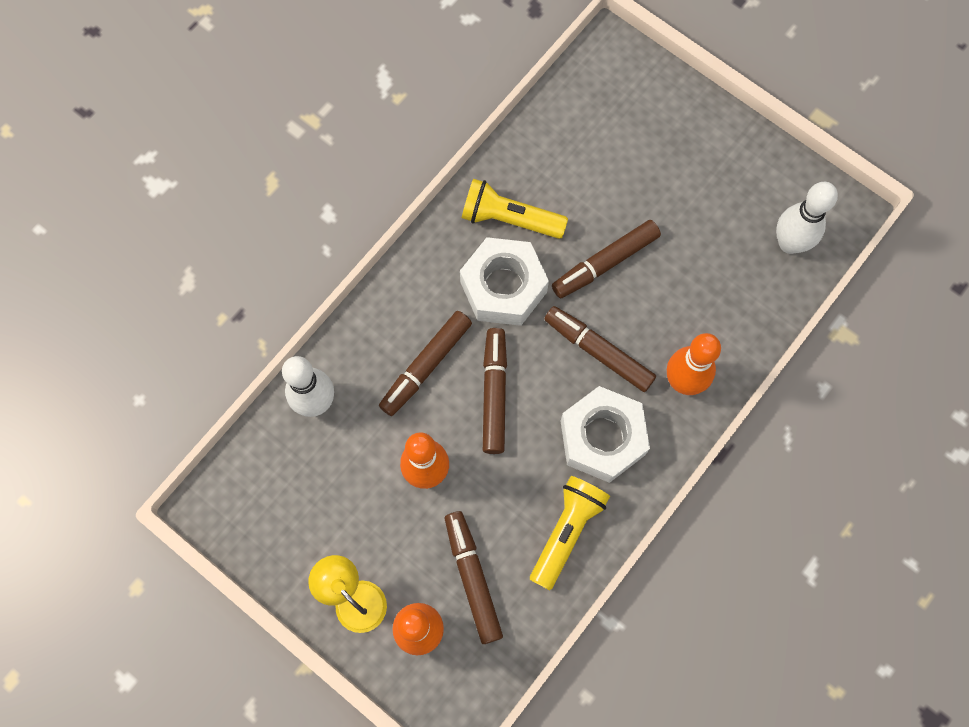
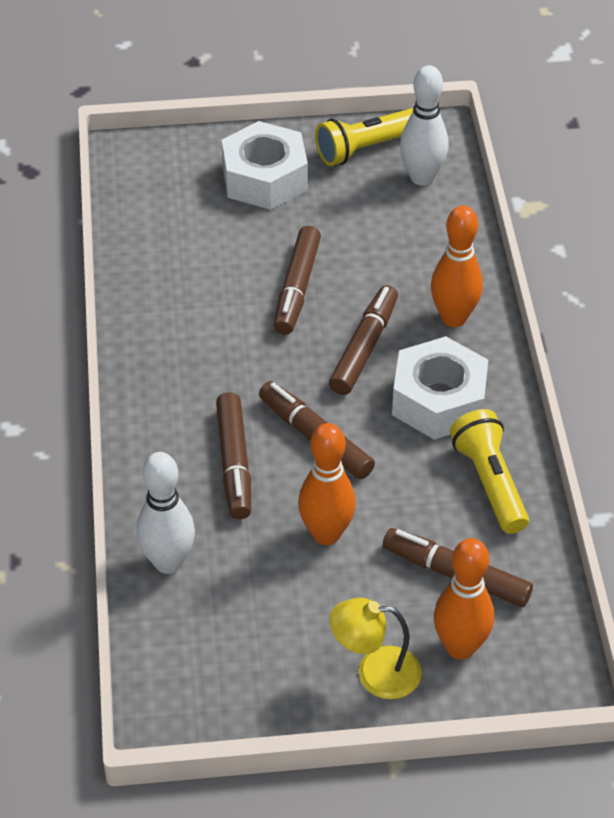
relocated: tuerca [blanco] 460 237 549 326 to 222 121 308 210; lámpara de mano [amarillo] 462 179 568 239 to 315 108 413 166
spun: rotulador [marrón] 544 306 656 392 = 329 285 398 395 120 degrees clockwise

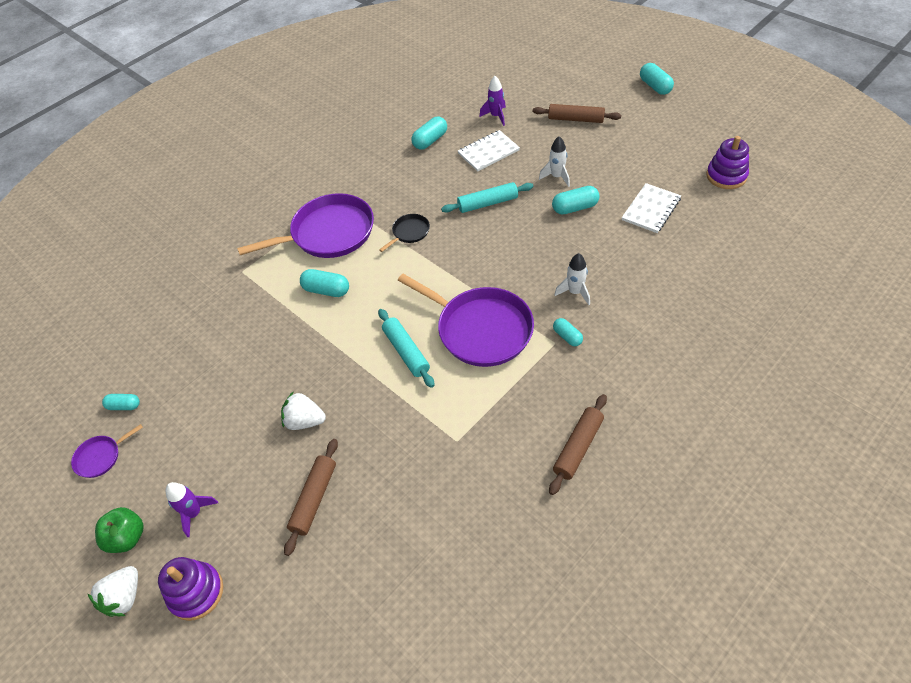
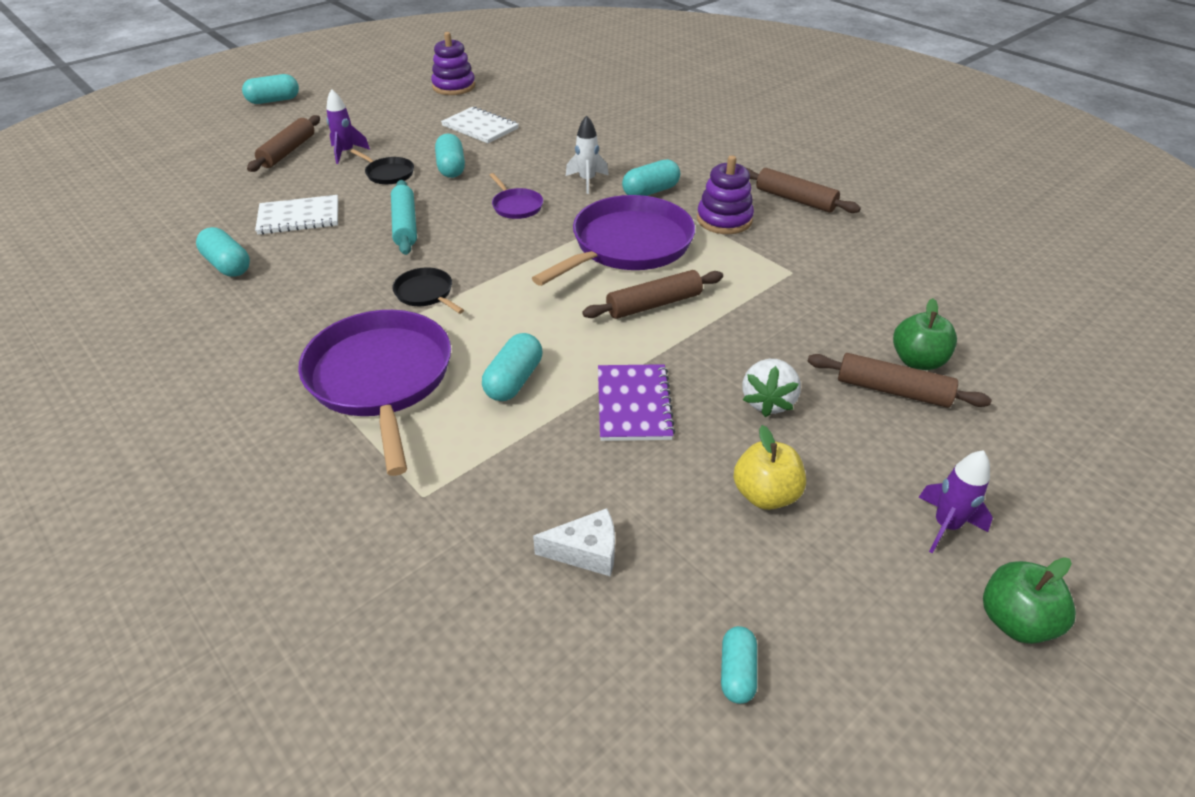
missing: fresa [blanco] 87 566 138 617
appeared: queso [blanco] 533 508 615 577; cuaderno [morado] 598 364 675 441; manzana [amarillo] 734 425 806 510; manzana [verde] 893 298 957 370
relocated: cohete [morado] 480 76 506 126 to 326 89 370 164; sartén [morado] 71 424 143 478 to 489 173 543 219; juguete apilable [morado] 158 557 223 621 to 697 155 754 234
exchanged: cohete [blanco] 539 136 570 187 to sartén [negro] 350 149 414 184
colour: rodillo [turquesa] 378 309 435 388 to rodillo [marrón] 582 270 723 319
spun: cuaderno [blanco] 458 130 520 171 = 255 195 338 235 75 degrees counterclockwise
size: cápsula [turquesa] 553 318 583 346 = 622 159 680 196 x1.54

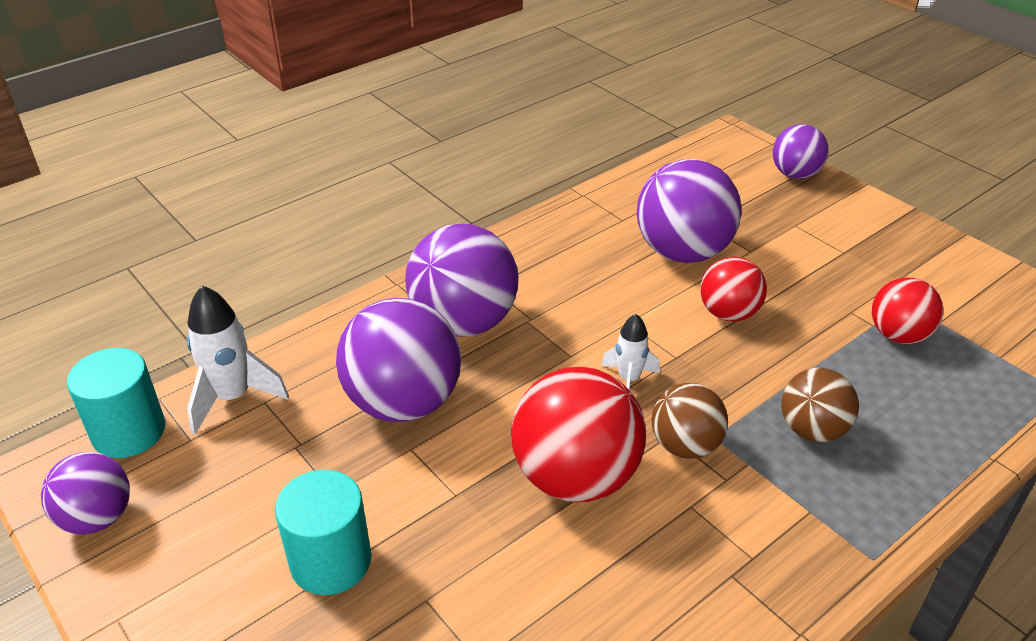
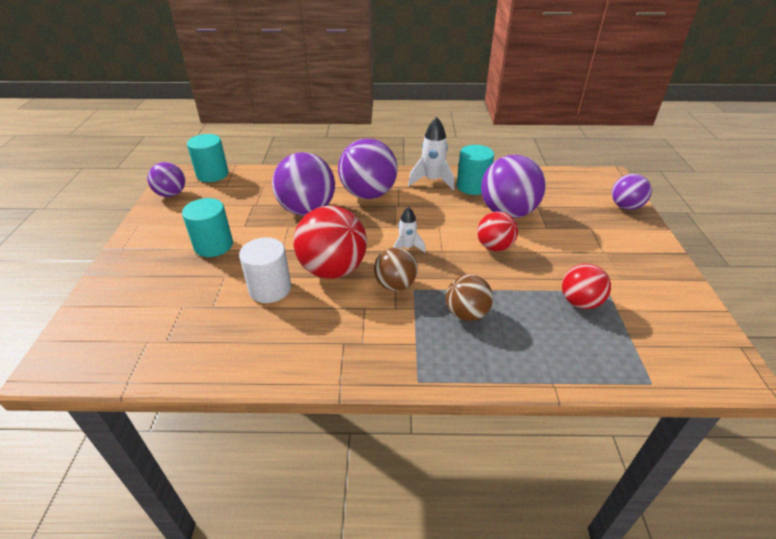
appeared: cilindro [blanco] 239 238 291 303; cilindro [turquesa] 457 145 494 195
relocated: cohete [blanco] 187 285 289 434 to 408 117 454 190

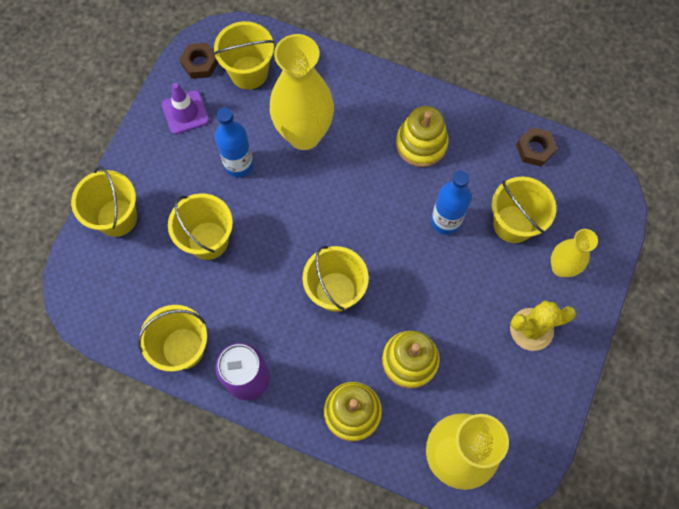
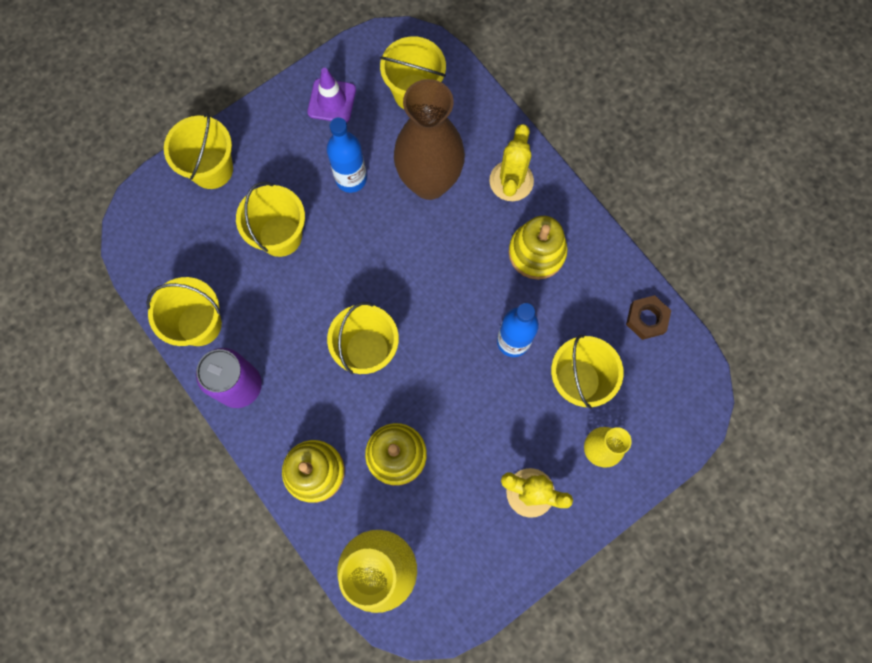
missing: tuerca [marrón] 179 43 218 79
appeared: cactus [amarillo] 489 124 534 201
colour: florero [amarillo] 270 34 334 150 to florero [marrón] 394 79 465 200

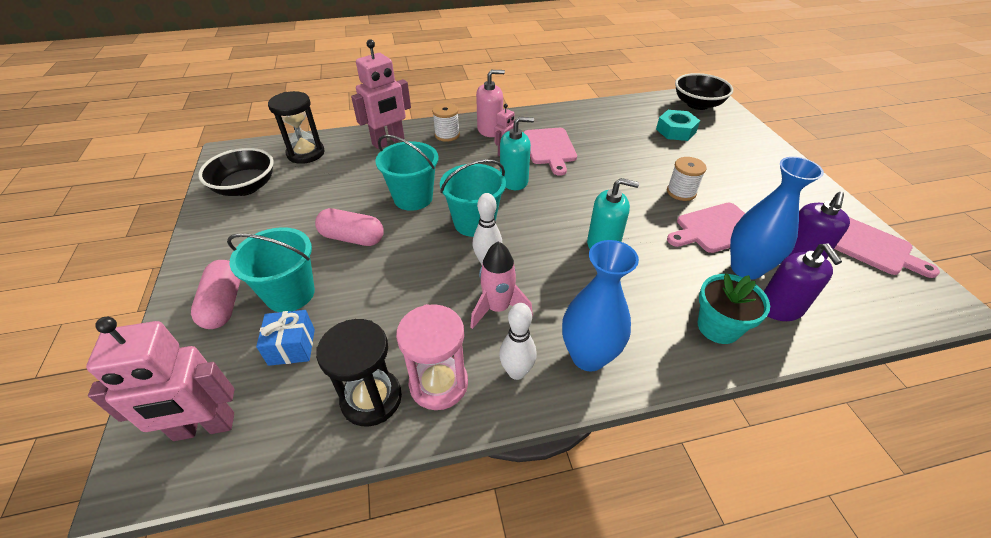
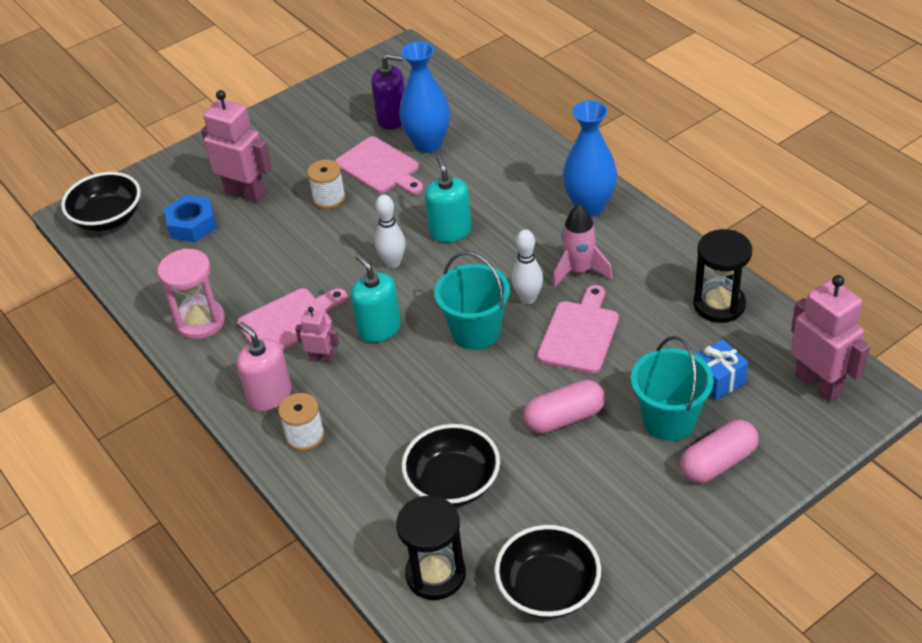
missing: balde [turquesa] 376 135 439 211; maceta [turquesa] 698 273 770 344; dispensador de jabón [morado] 764 243 842 321
appeared: cuenco [negro] 401 424 500 507
relocated: reloj de arena [rosa] 396 304 468 410 to 158 249 225 340; robot [rosa] 351 39 411 149 to 201 90 272 203; bolo [blanco] 499 303 537 380 to 375 195 406 268; tabla de cortar [rosa] 834 217 940 278 to 537 285 619 373
colour: tuerca [turquesa] 656 110 700 141 to tuerca [azul] 164 195 217 242
spun: cápsula [rosa] 315 208 384 246 = 523 380 605 434 75 degrees clockwise

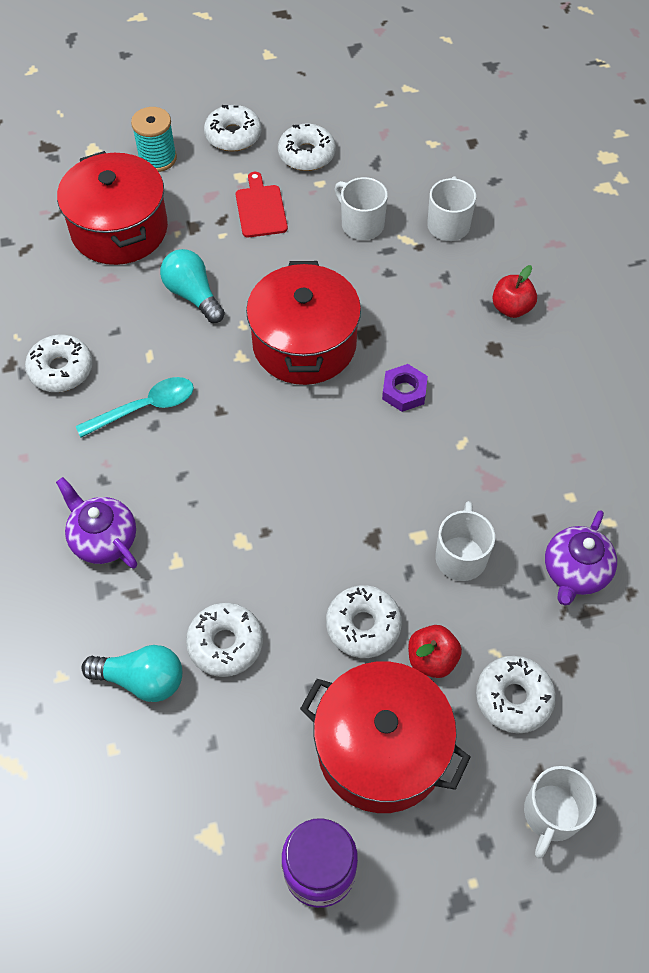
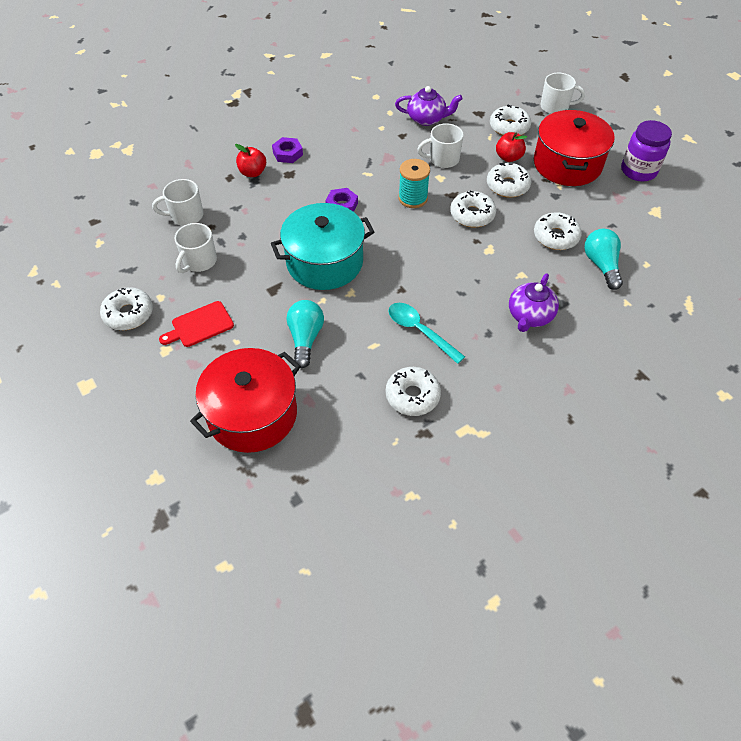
appeared: tuerca [morado] 272 137 303 163
relocated: carrete [turquesa] 131 107 177 172 to 398 159 430 208; rosquilla [blanco] 204 105 262 151 to 450 191 496 227
colour: olla [rojo] 246 261 361 385 to olla [turquesa] 271 203 375 290
spun: bombilla [turquesa] 160 249 225 323 = 287 300 324 368 150 degrees clockwise

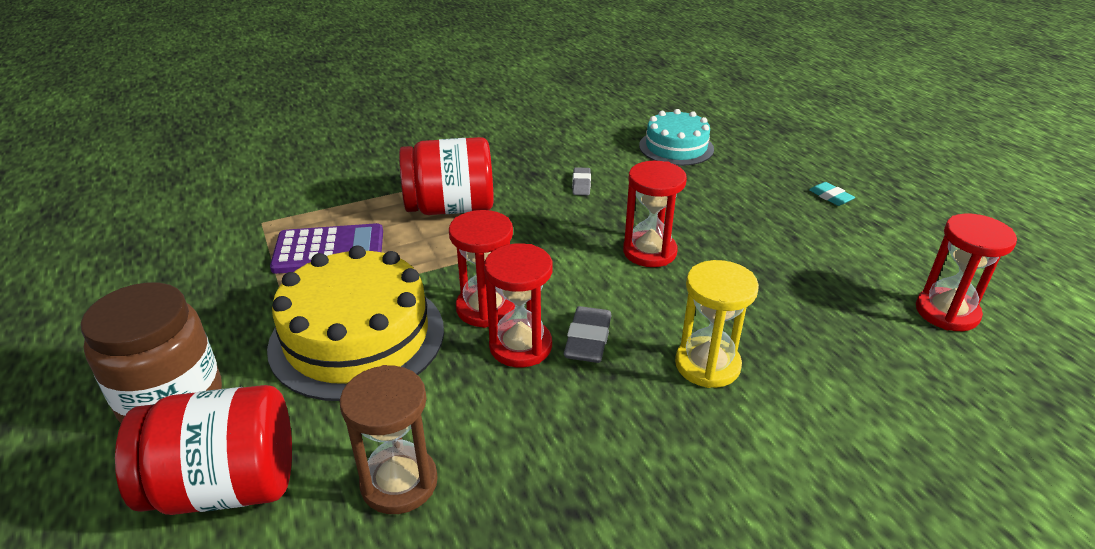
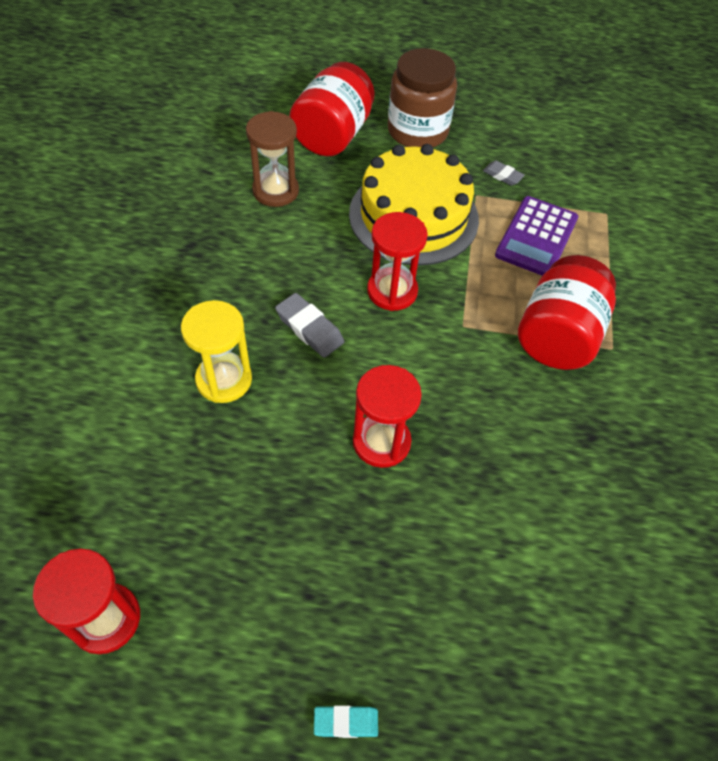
missing: reloj de arena [rojo] 484 243 553 367; tarta [turquesa] 639 109 714 166
relocated: goma de borrar [gris] 572 167 591 195 to 483 160 525 186

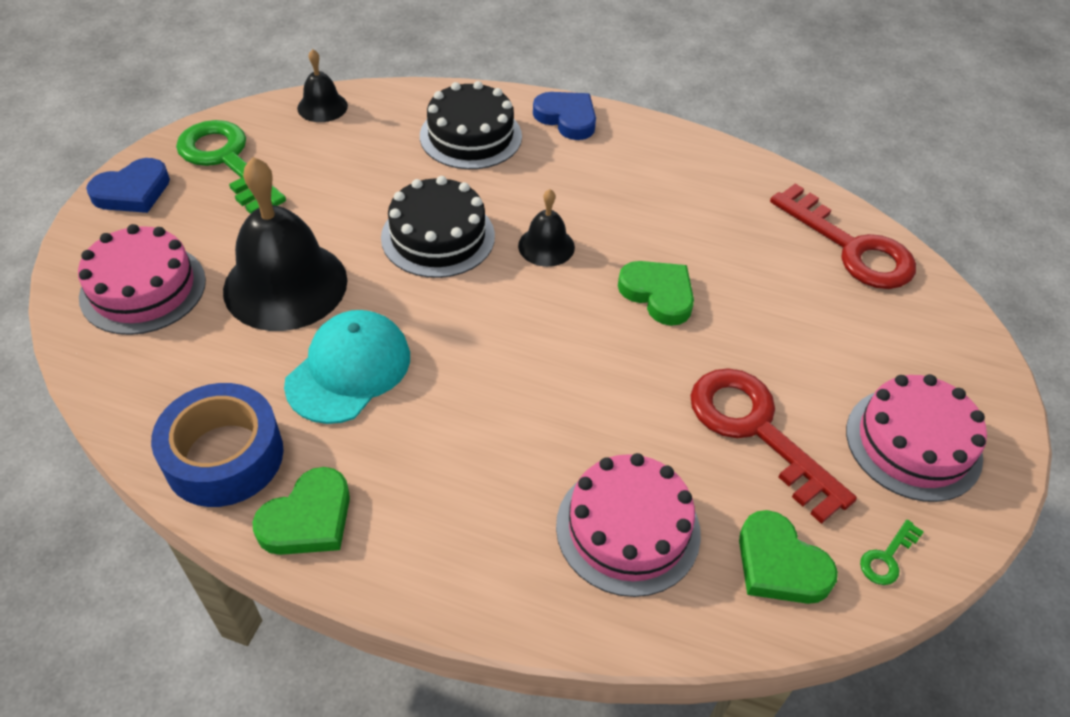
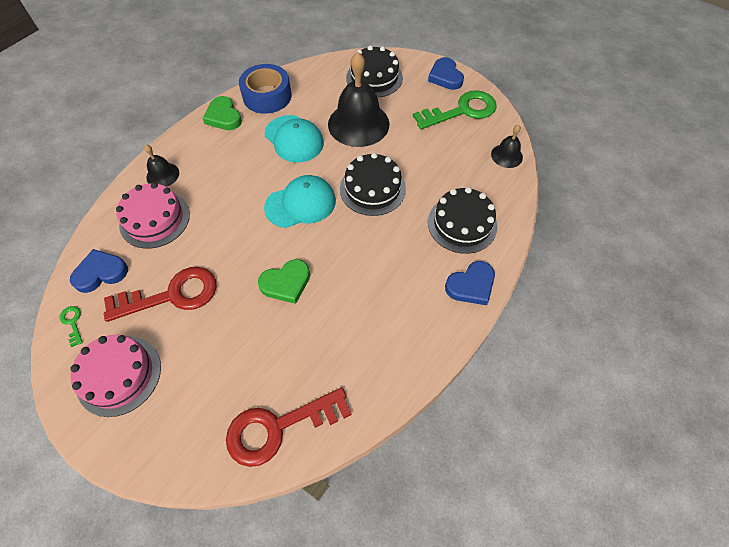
appeared: gorra [turquesa] 264 175 336 228
relocated: campana [negro] 518 189 575 267 to 144 145 179 187
colour: corazón [verde] 739 510 838 604 to corazón [azul] 70 249 128 293; tarta [rosa] 78 224 206 335 to tarta [negro] 346 45 403 98

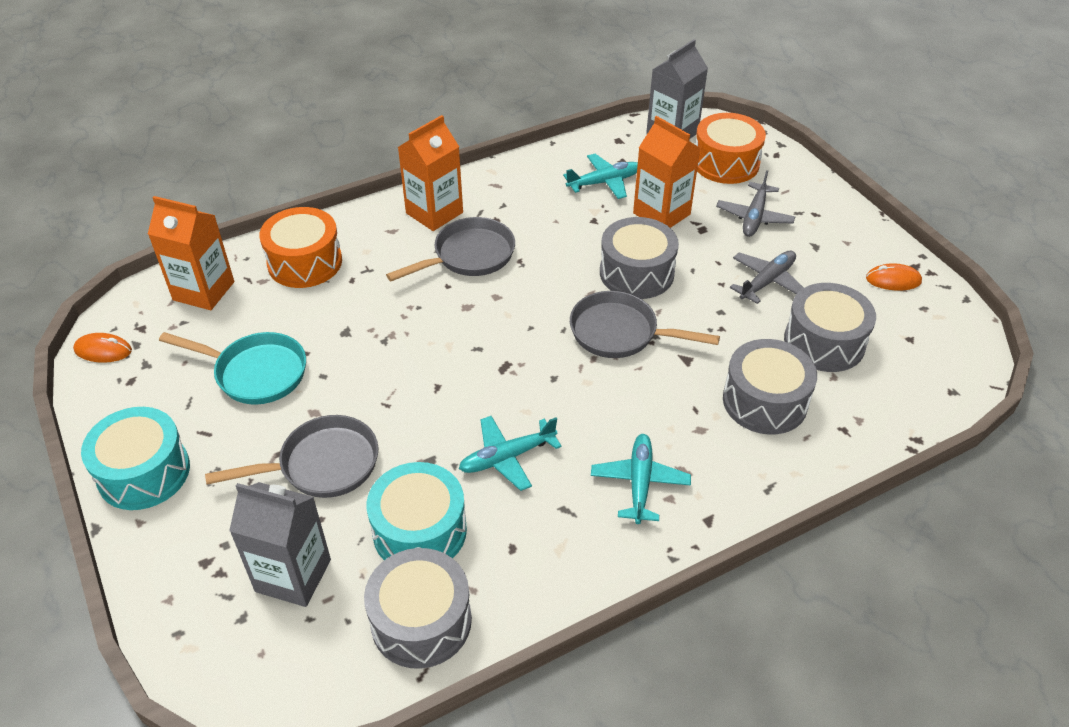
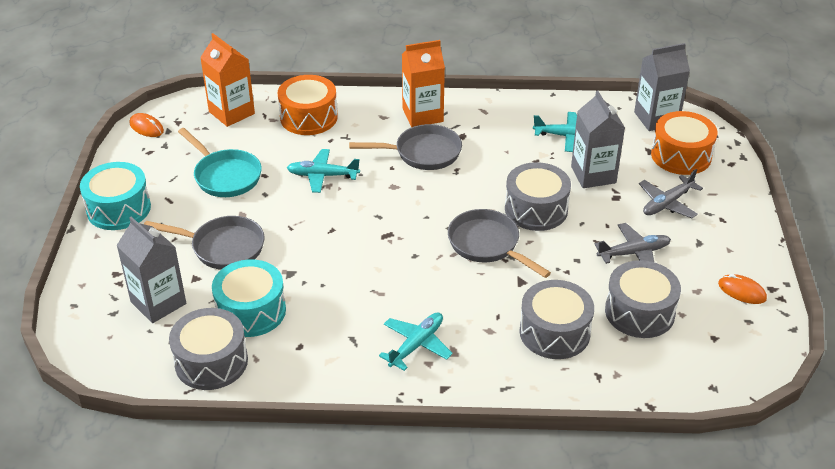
relocated: avión [turquesa] 459 416 562 491 to 287 149 360 193
colour: cartón de leche [naranja] 633 116 701 228 to cartón de leche [gris] 571 90 625 188

